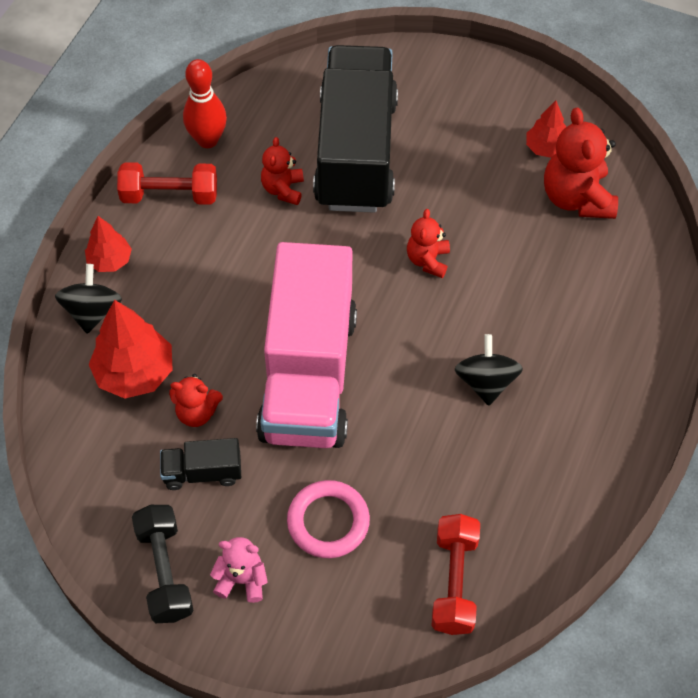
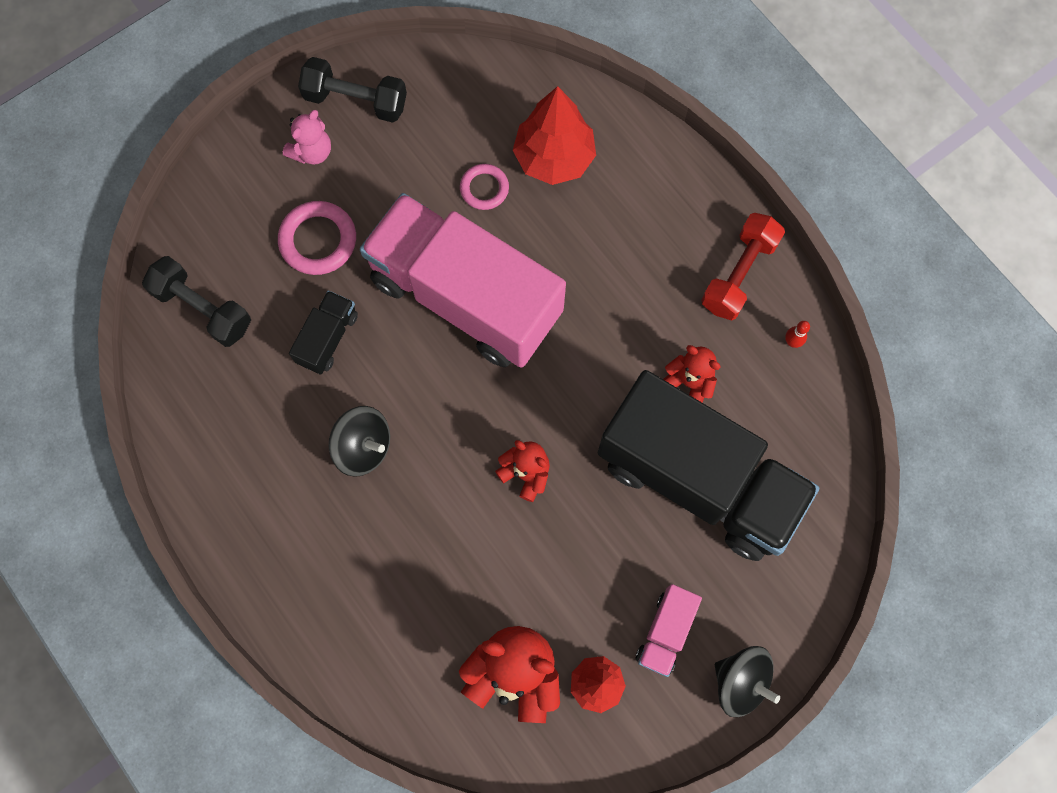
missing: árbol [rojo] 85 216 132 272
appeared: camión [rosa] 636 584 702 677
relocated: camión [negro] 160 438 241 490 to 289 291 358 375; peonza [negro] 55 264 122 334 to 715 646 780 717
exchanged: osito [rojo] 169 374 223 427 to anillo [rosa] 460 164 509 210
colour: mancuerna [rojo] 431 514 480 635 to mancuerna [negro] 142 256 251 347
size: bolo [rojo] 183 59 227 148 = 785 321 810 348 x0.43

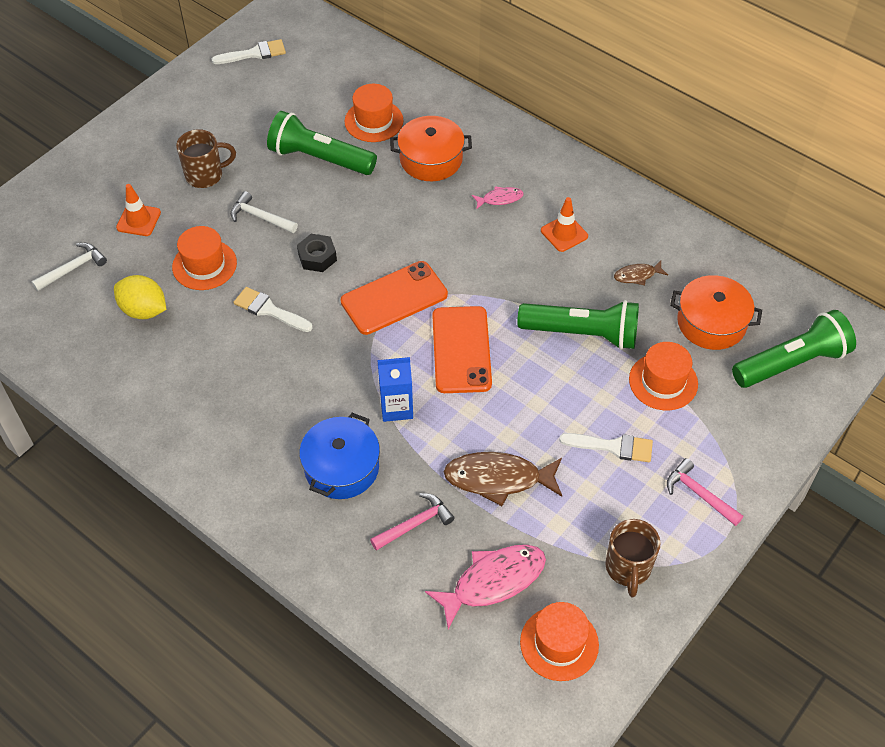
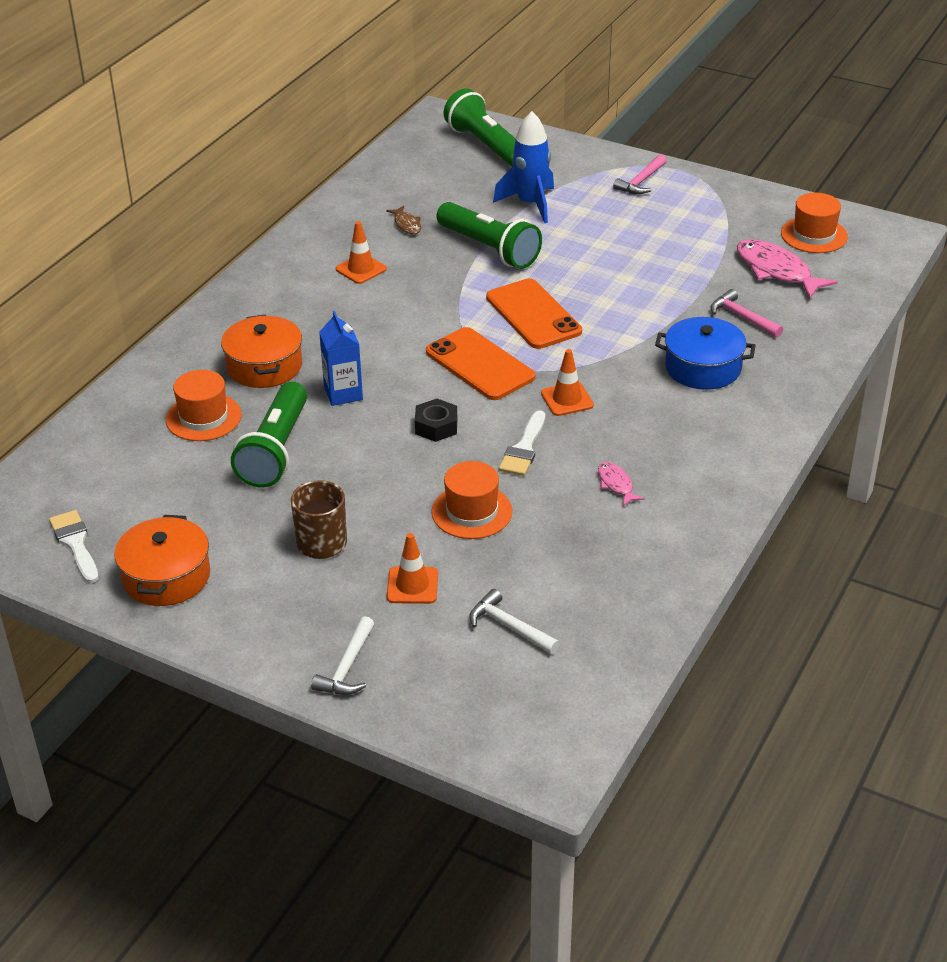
missing: limón [amarillo] 114 275 166 319; pez [marrón] 443 452 562 506; pincel [blanco] 559 433 653 462; taza [marrón] 605 519 661 597
appeared: cono de tráfico [naranja] 541 349 594 416
relocated: olla [naranja] 670 275 762 350 to 114 515 210 606; martillo [blanco] 230 191 298 233 to 311 616 374 695; cartón de leche [azul] 377 357 413 422 to 319 311 363 406; pez [rosa] 472 186 524 209 to 598 462 645 506
exchanged: sombrero [naranja] 629 342 698 410 to cohete [azul] 493 111 554 223
spun: lámpara de mano [verde] 517 300 639 350 = 436 202 542 269 135 degrees clockwise; móvil [naranja] 432 306 492 393 = 486 278 582 349 75 degrees clockwise

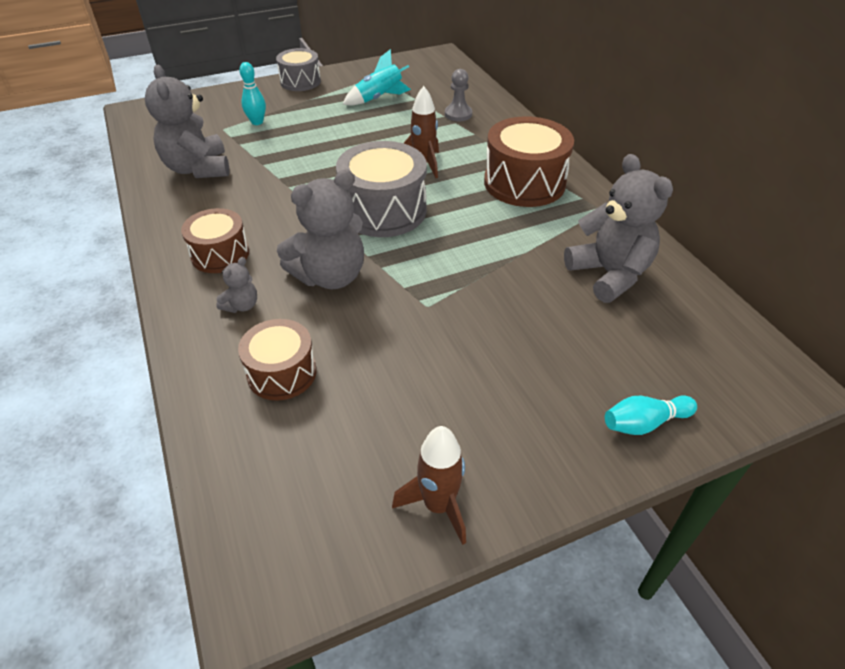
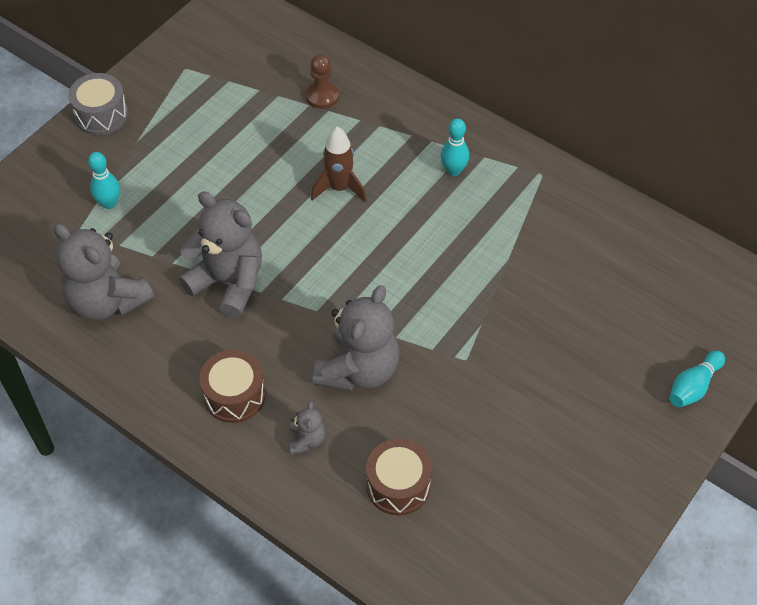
missing: tambor [gris] 336 141 427 237; cohete [turquesa] 342 49 411 105; cohete [marrón] 392 426 466 545
relocated: osito [gris] 564 154 673 303 to 179 191 262 318
exchanged: tambor [marrón] 484 116 574 207 to bolo [turquesa] 441 118 469 176
colour: peón [gris] 445 69 472 121 to peón [marrón] 306 54 339 109

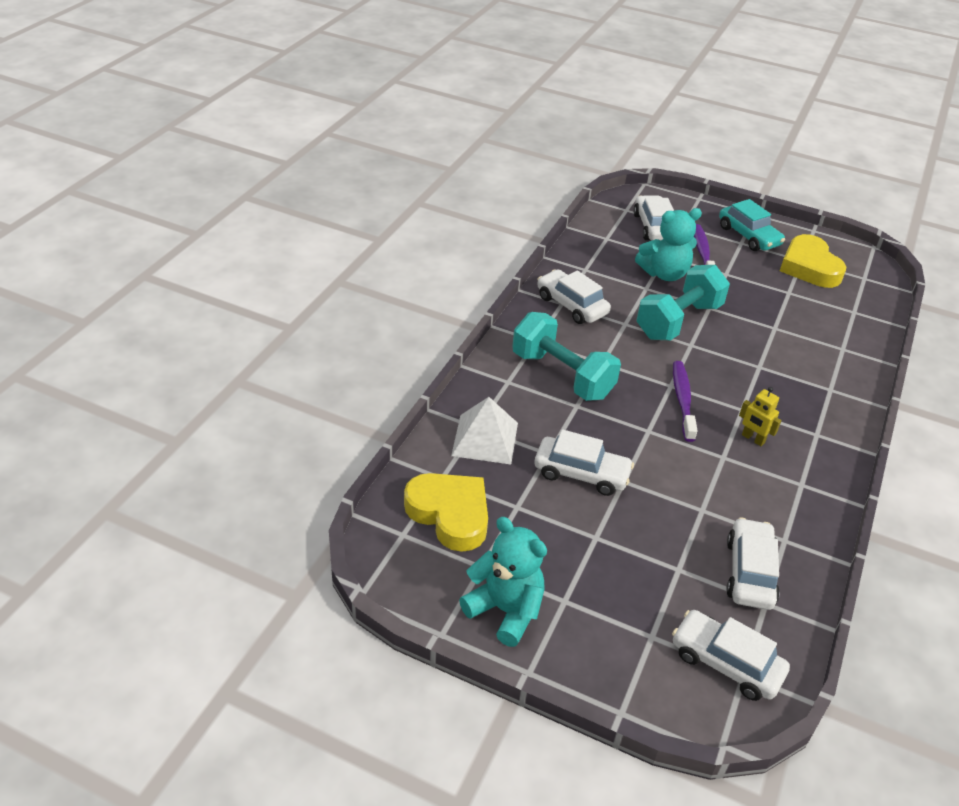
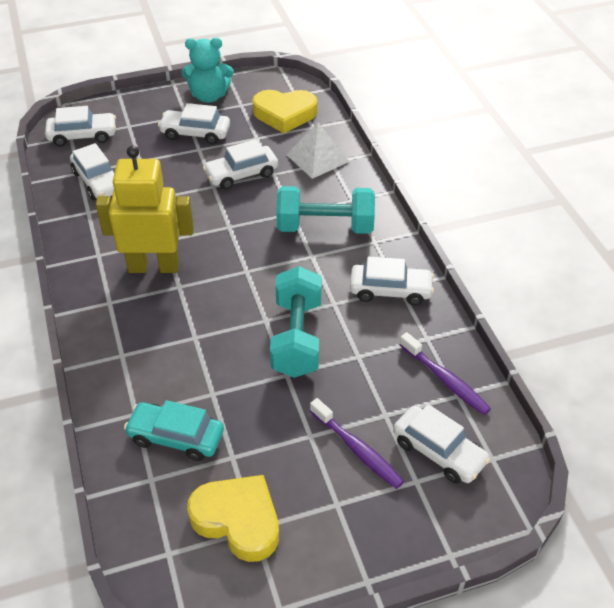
missing: osito [turquesa] 635 208 702 281
appeared: coche [blanco] 158 103 230 144
relocated: coche [turquesa] 719 199 785 251 to 124 400 224 461; cepillo de dientes [morado] 673 361 697 442 to 399 332 491 415
size: robot [amarillo] 739 387 782 446 = 96 146 194 273 x2.43

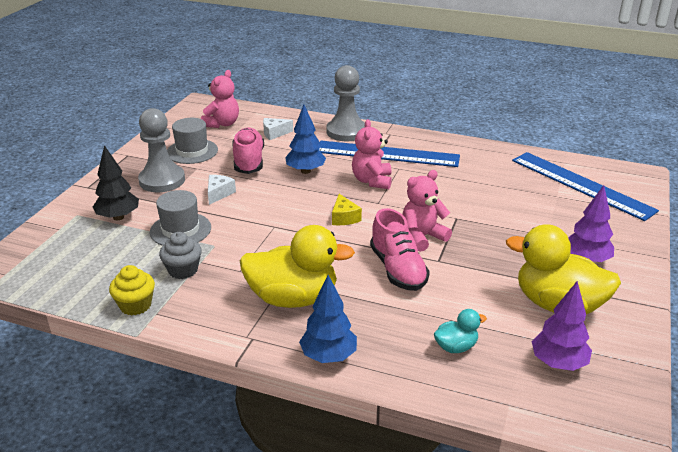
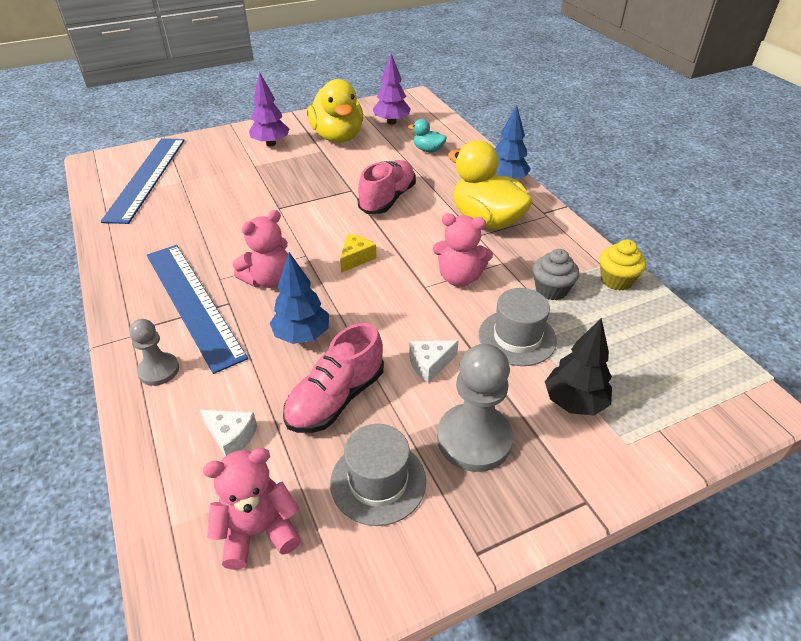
relocated: osito [rosa] 402 170 452 252 to 433 213 493 287
size: peón [gris] 326 65 365 141 = 129 319 179 386 x0.58

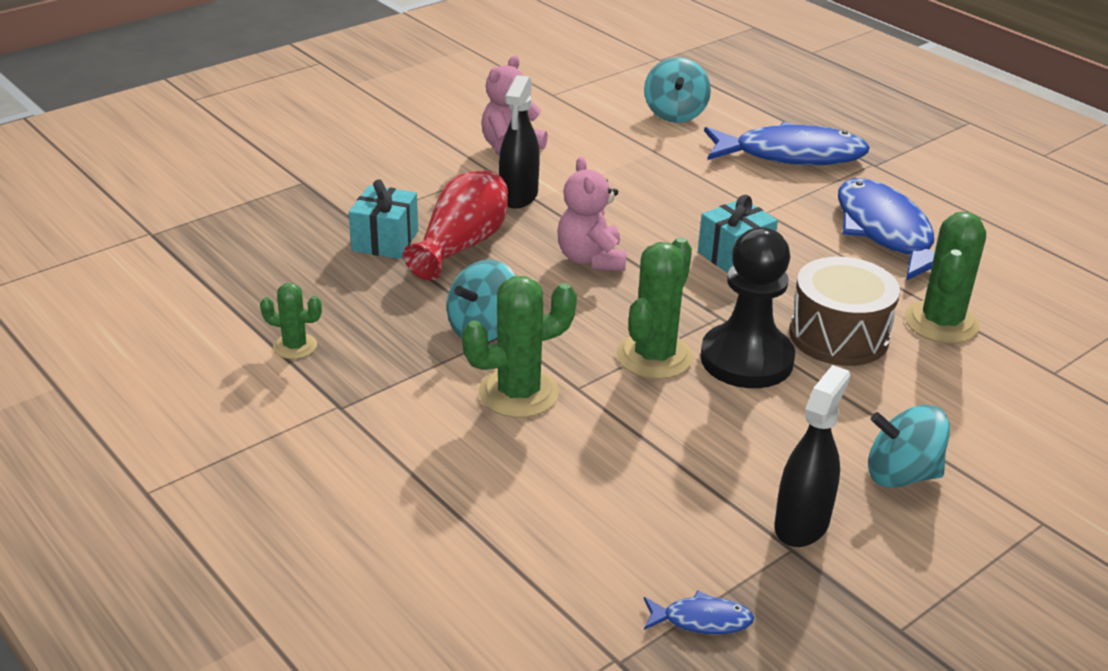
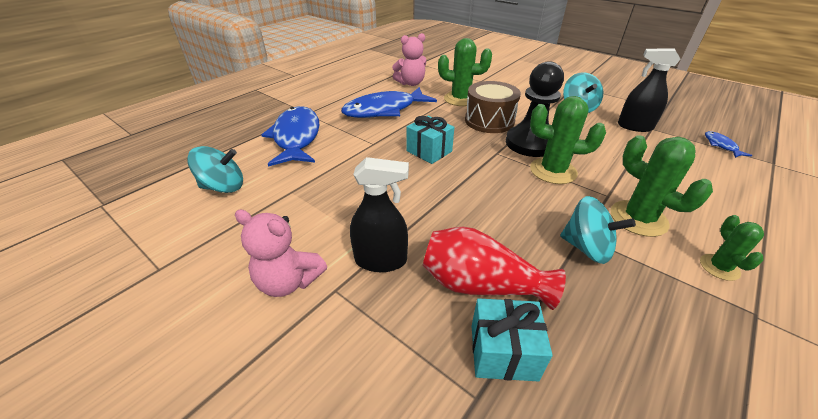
relocated: osito [rosa] 557 157 627 271 to 392 33 426 86; cactus [verde] 260 283 322 359 to 700 215 764 281

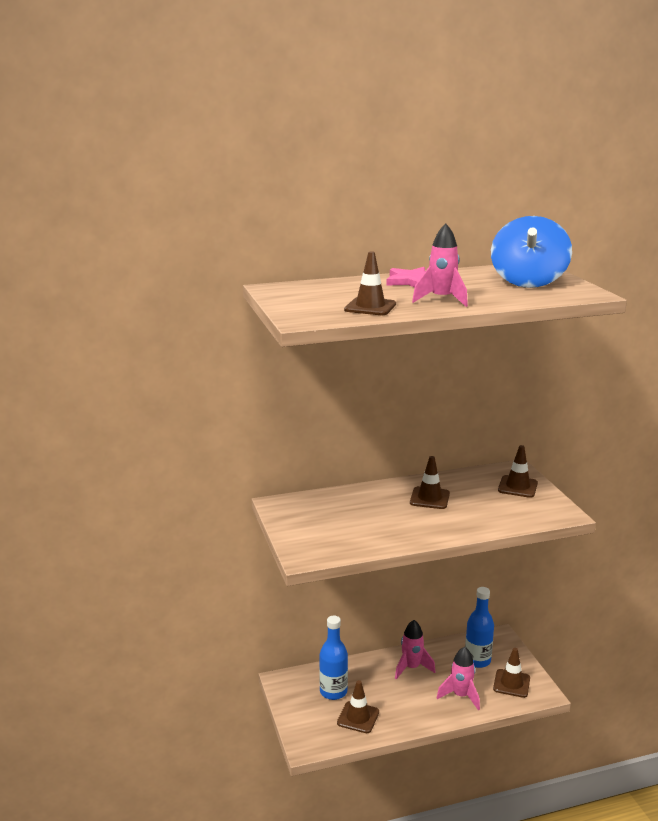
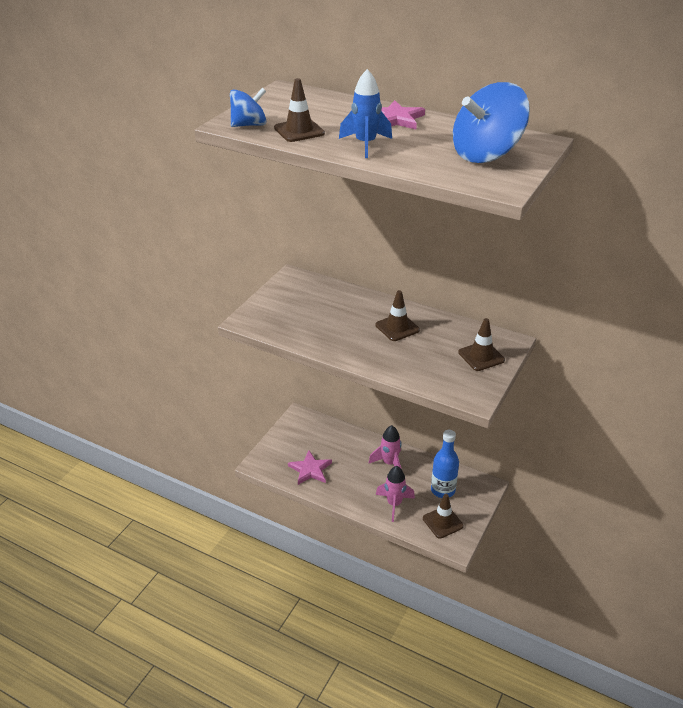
missing: botella [azul] 319 615 348 700
appeared: peonza [azul] 230 88 266 127
exchanged: cono de tráfico [marrón] 337 680 379 733 to estrella [rosa] 288 451 332 485
colour: cohete [rosa] 412 224 468 307 to cohete [azul] 339 69 392 158

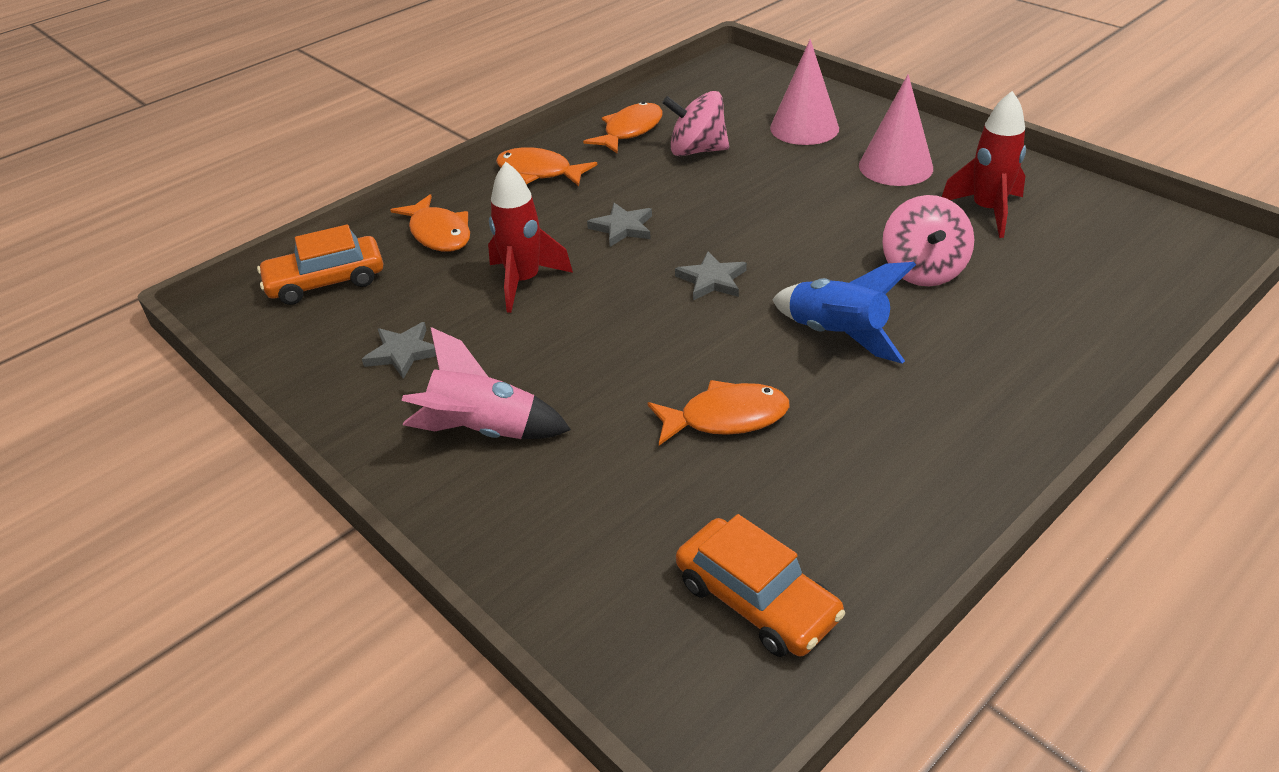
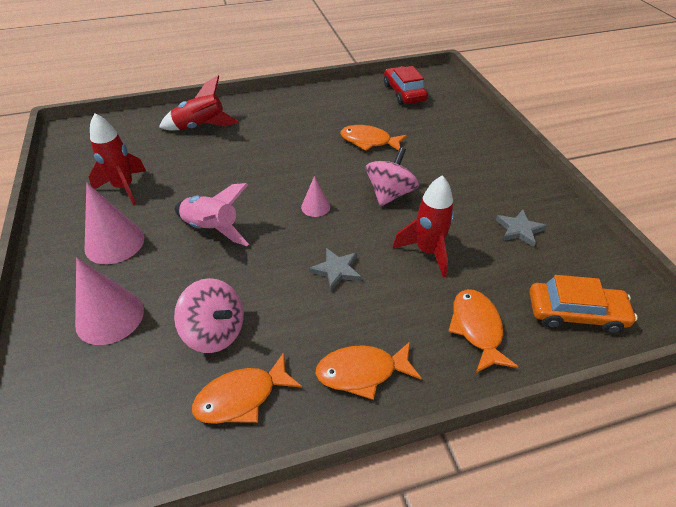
missing: cohete [azul] 772 262 916 364
appeared: cohete [rojo] 159 76 239 130
relocated: cohete [rosa] 401 327 571 439 to 175 183 249 246; peonza [rosa] 882 195 974 286 to 366 147 419 206
exchanged: estrella [gris] 675 251 747 300 to cono [rosa] 301 176 330 217
colour: coche [naranja] 676 514 845 657 to coche [rojo] 384 66 428 105
spun: pez [naranja] 496 147 597 186 = 315 342 422 400 120 degrees clockwise

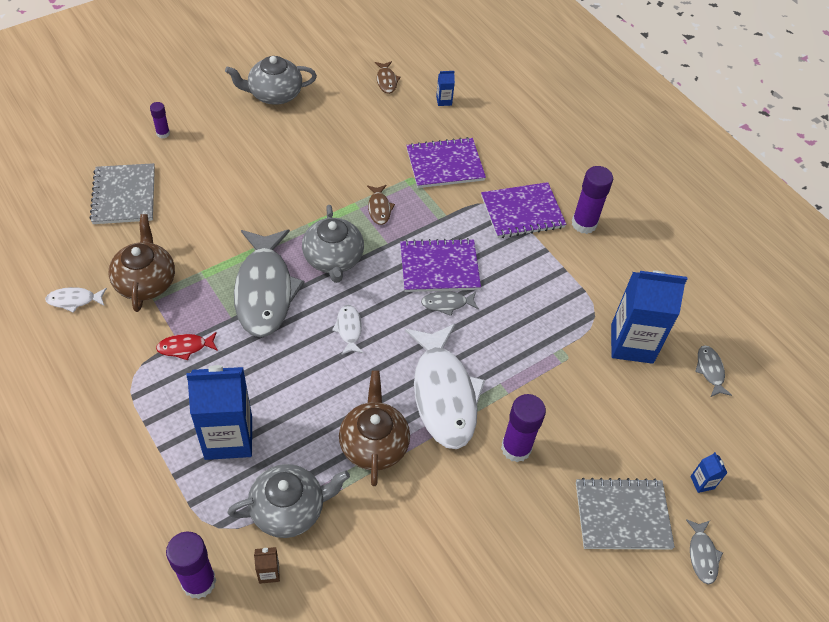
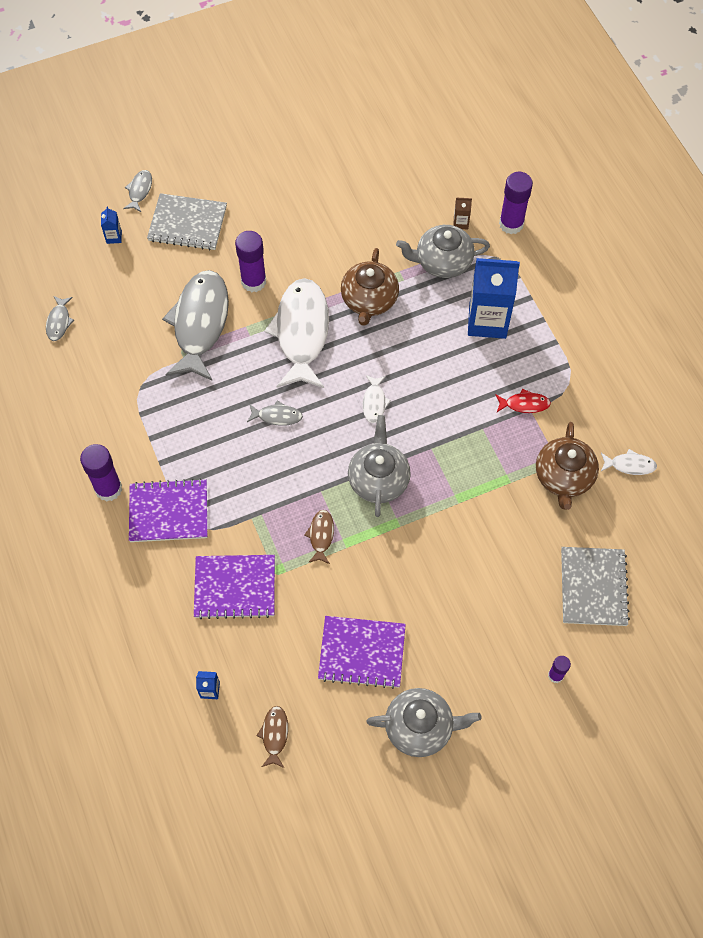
missing: cartón de leche [azul] 611 270 687 364
relocated: pez [gris] 234 229 305 337 to 162 270 229 381; cuaderno [morado] 400 238 481 292 to 318 616 406 689

